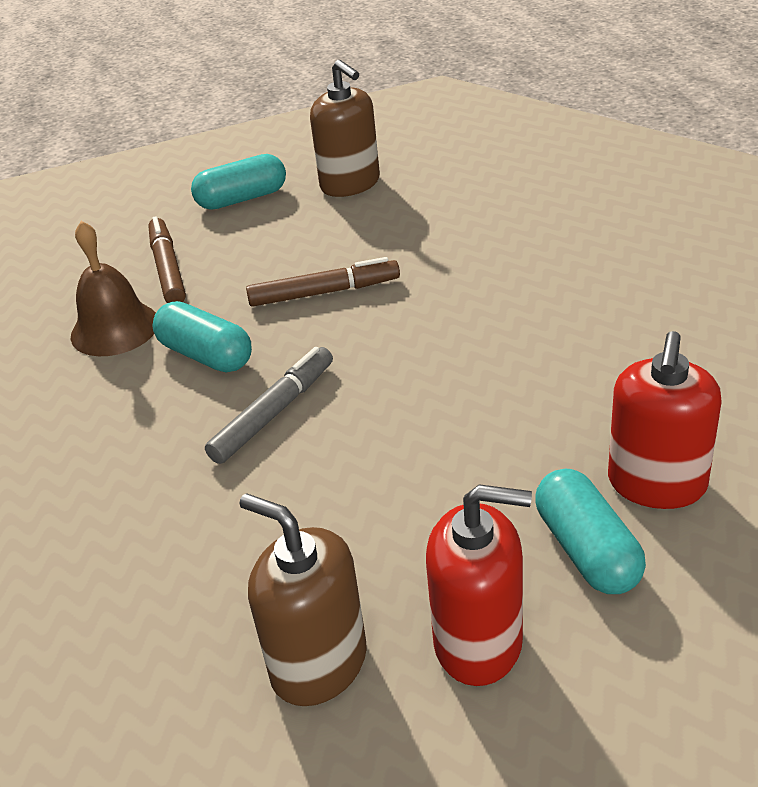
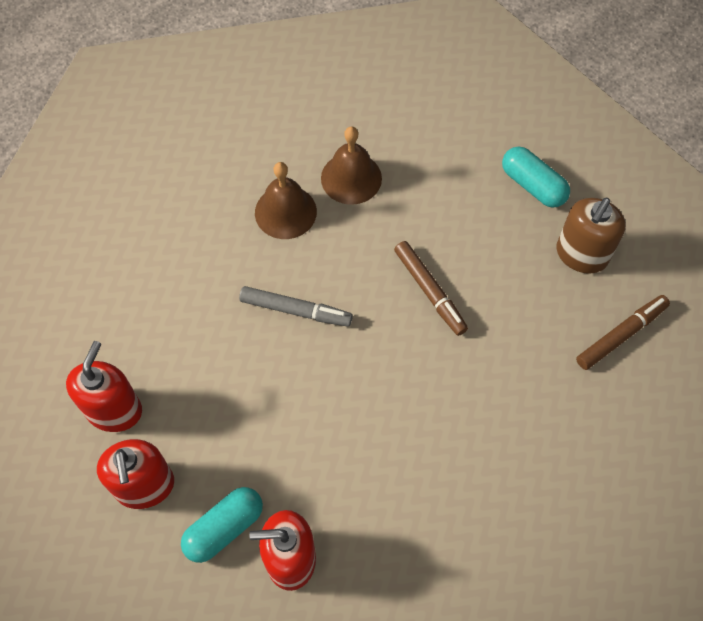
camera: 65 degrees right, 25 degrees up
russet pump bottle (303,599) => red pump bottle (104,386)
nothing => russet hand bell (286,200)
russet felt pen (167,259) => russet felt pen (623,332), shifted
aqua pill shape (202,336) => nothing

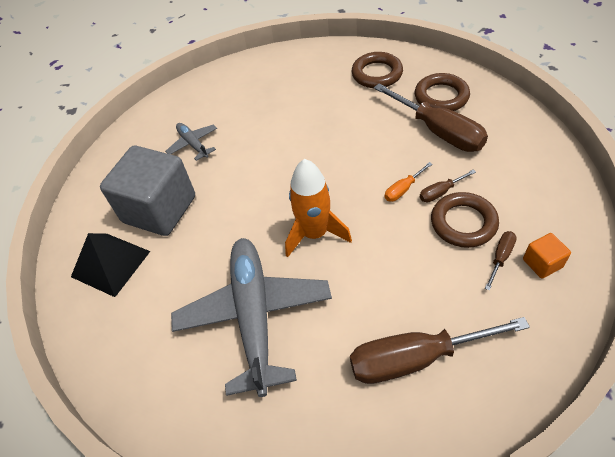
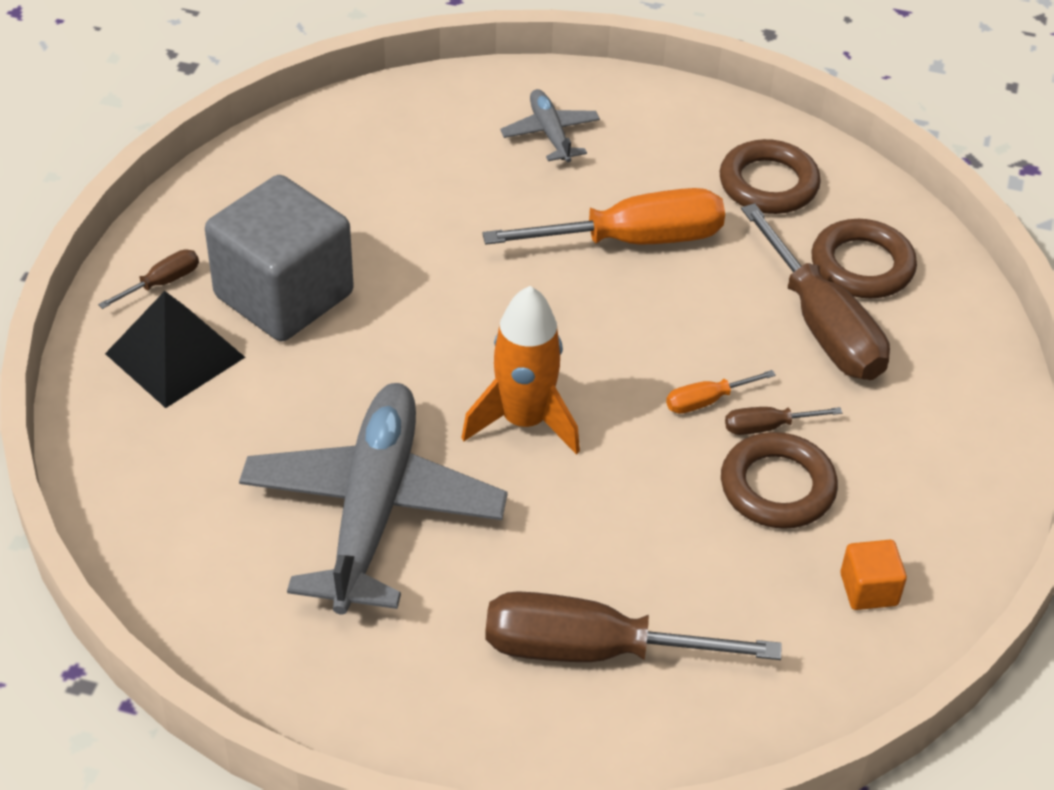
camera: 10 degrees right, 5 degrees down
russet flat screwdriver (501,261) => russet flat screwdriver (148,279), shifted
nothing => bright orange flat screwdriver (603,216)
ash-grey plane (191,142) => ash-grey plane (550,125), shifted

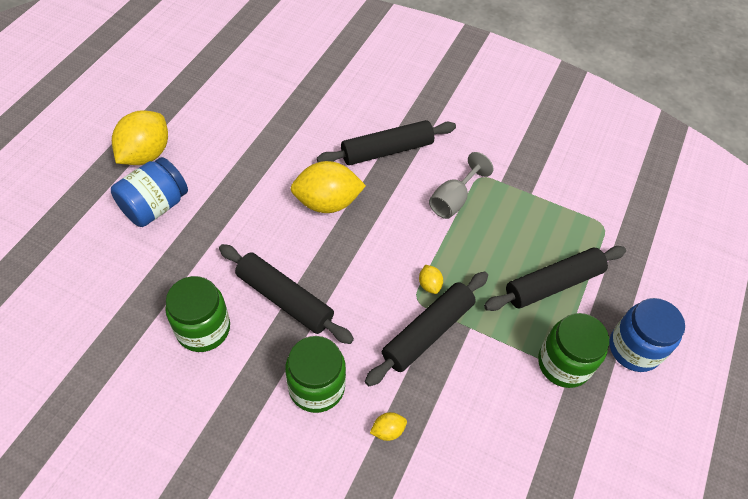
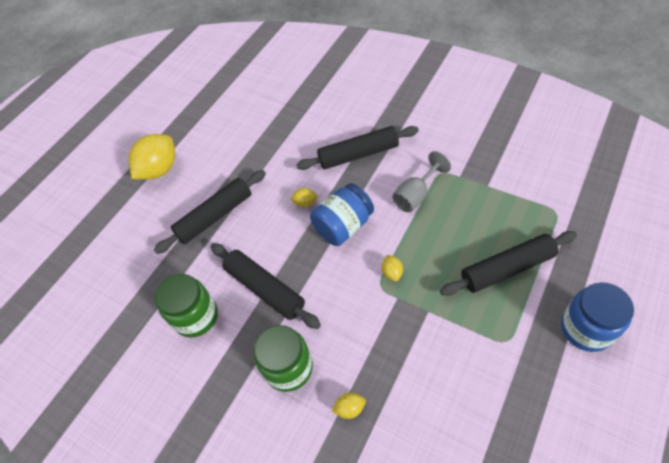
camera: 15 degrees right, 0 degrees up
black pastry roller (426,329) => black pastry roller (210,212), shifted
bright yellow lemon (328,187) => bright yellow lemon (304,197), x0.44
blue jam jar (149,192) => blue jam jar (342,214), shifted
emerald jam jar (573,350) => nothing

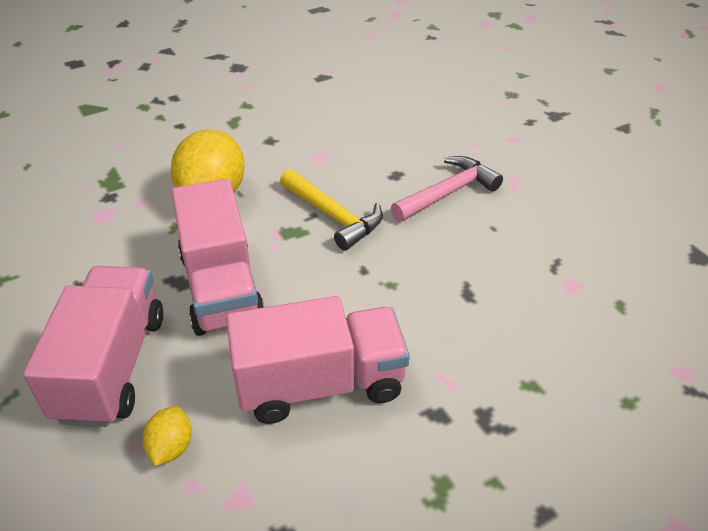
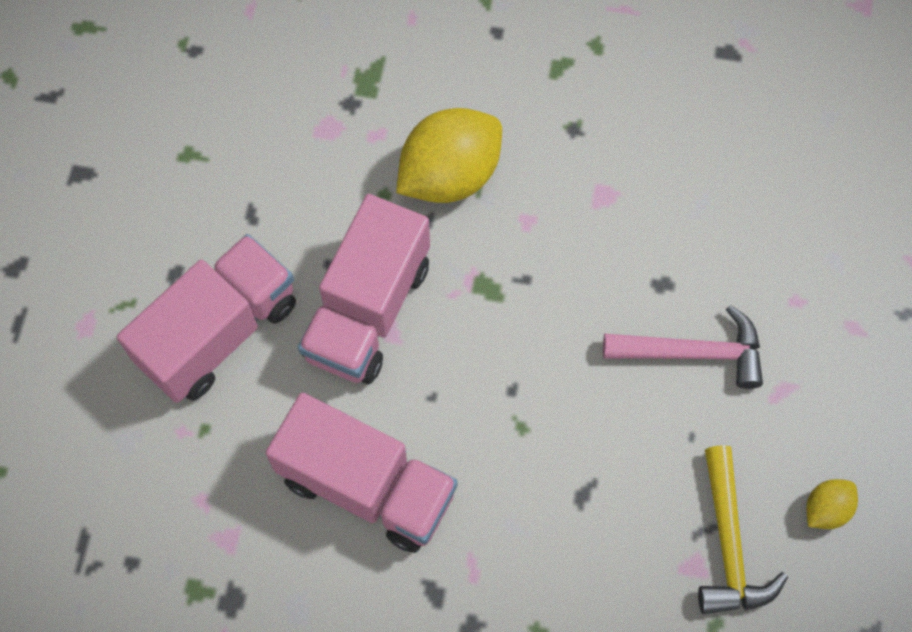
camera: 40 degrees right, 25 degrees up
bright yellow claw hammer (331,210) => bright yellow claw hammer (743,529), shifted
bright yellow lemon (167,436) => bright yellow lemon (832,504), shifted

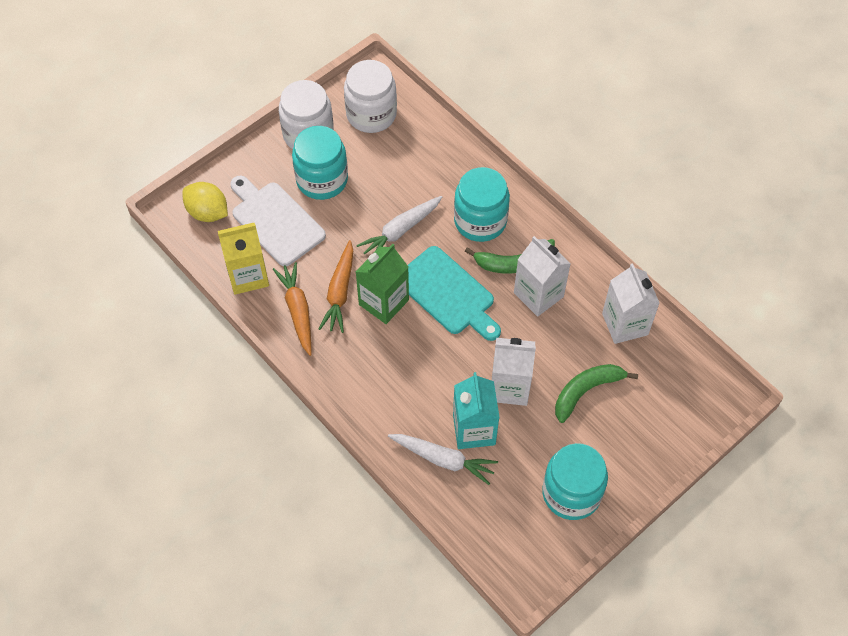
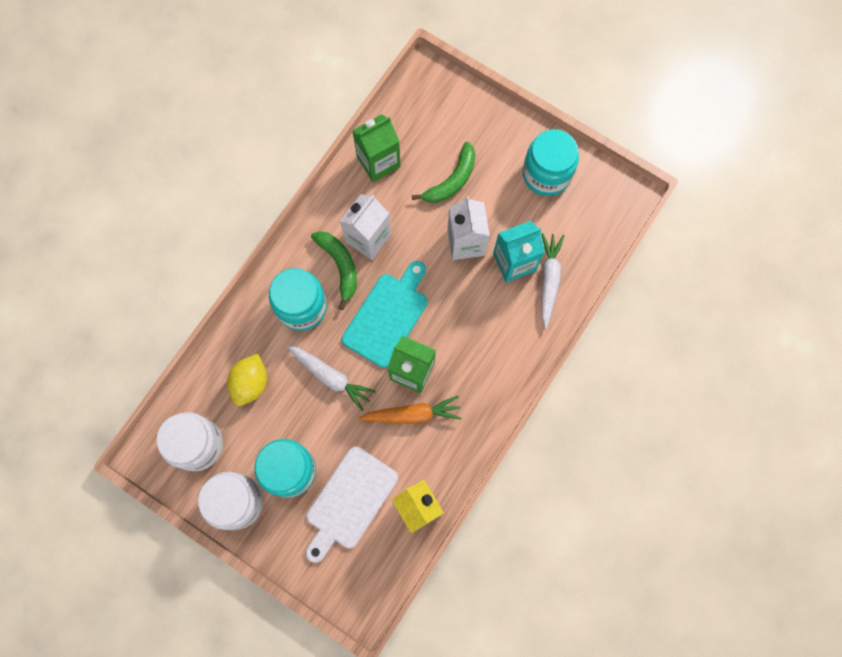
camera: 105 degrees left, 15 degrees up
bright yellow lemon (205,202) => bright yellow lemon (247,380), shifted
snow-white milk carton (630,303) => emerald milk carton (376,148)
emerald banana fruit (596,393) => emerald banana fruit (444,172), 90 degrees counterclockwise
bright orange root vegetable (292,309) => nothing

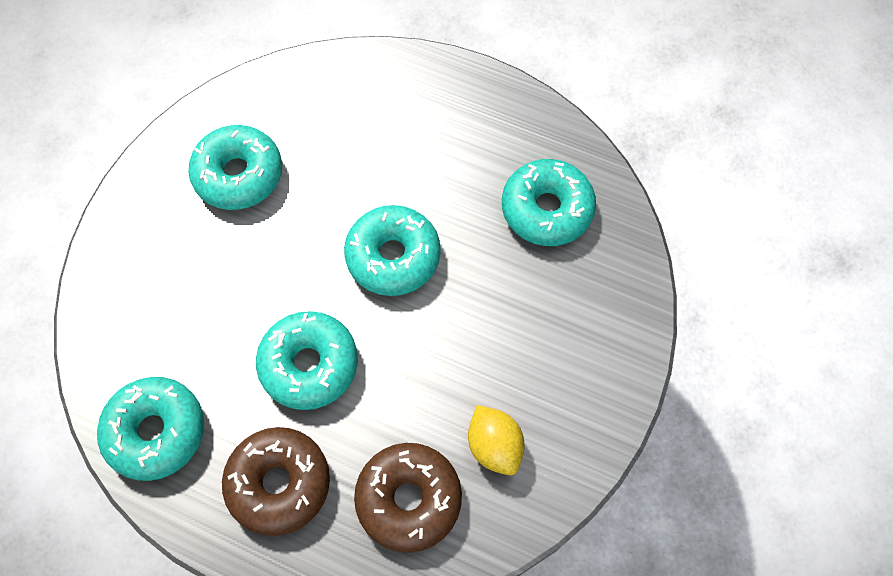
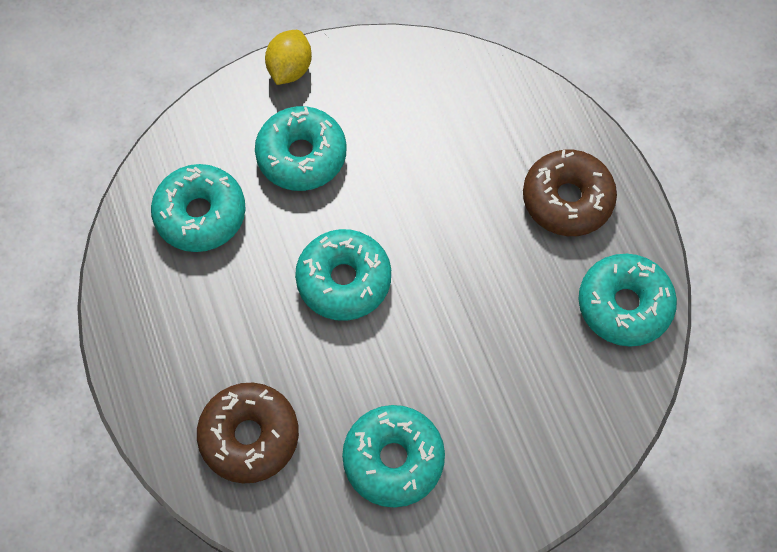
camera: 135 degrees left, 0 degrees up
russet doughnut (408,498) => russet doughnut (248,433), shifted
aqua doughnut (307,360) => aqua doughnut (301,148), shifted
bright yellow lemon (496,440) => bright yellow lemon (288,57), shifted

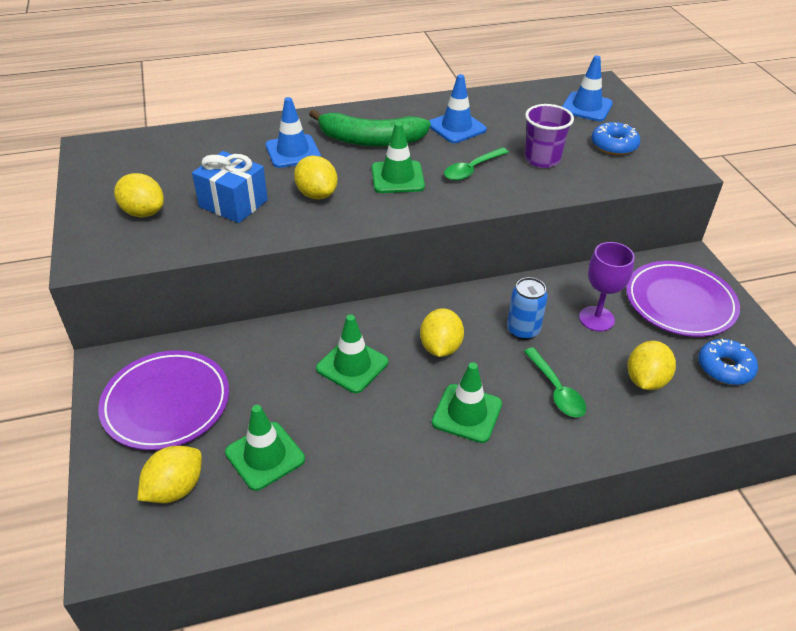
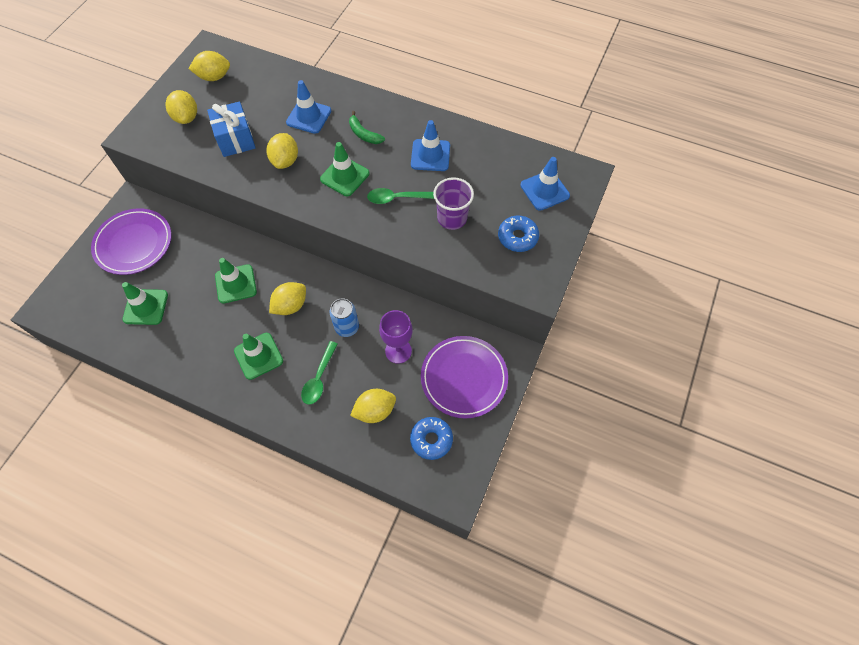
camera: 40 degrees right, 20 degrees up
bright yellow lemon (170,474) => bright yellow lemon (209,66), shifted
emerald banana fruit (370,127) => emerald banana fruit (367,127), x0.52

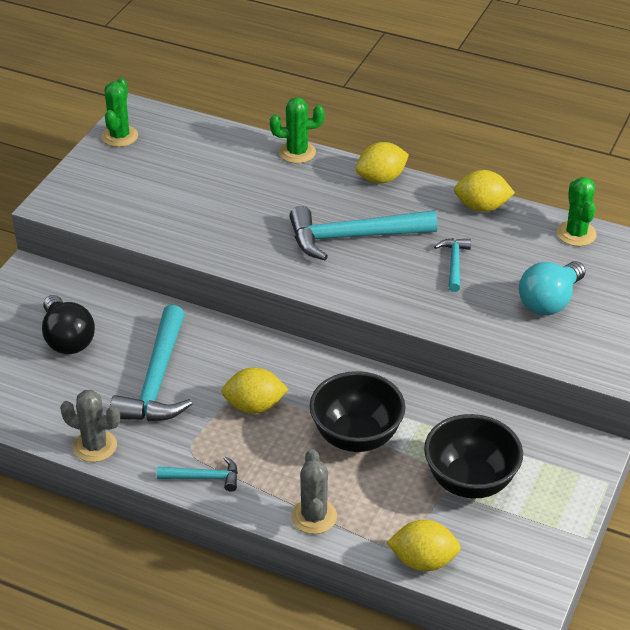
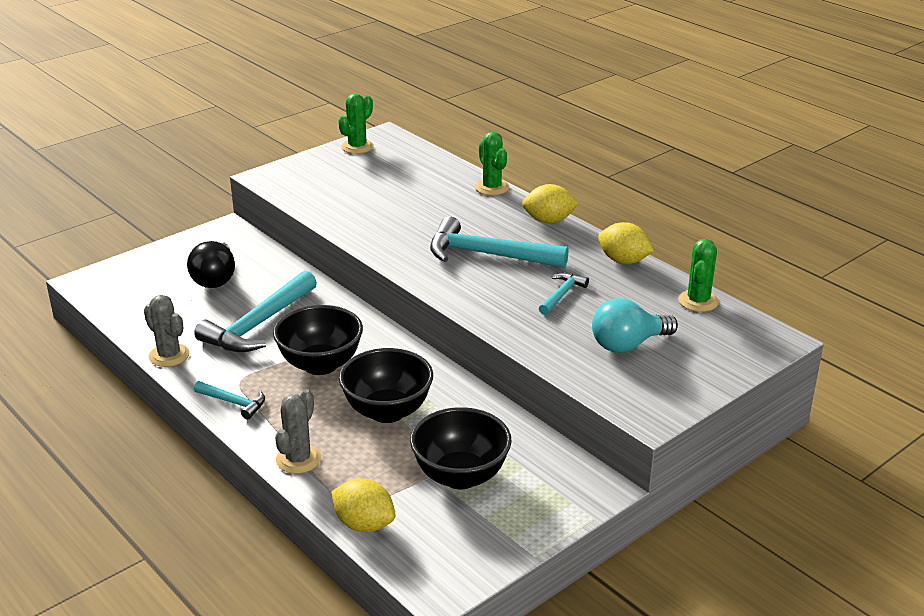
camera: 25 degrees right, 10 degrees down
bright yellow lemon (255,390) => black bowl (318,340)
emerald prickly plant (297,130) => emerald prickly plant (492,163), 45 degrees clockwise

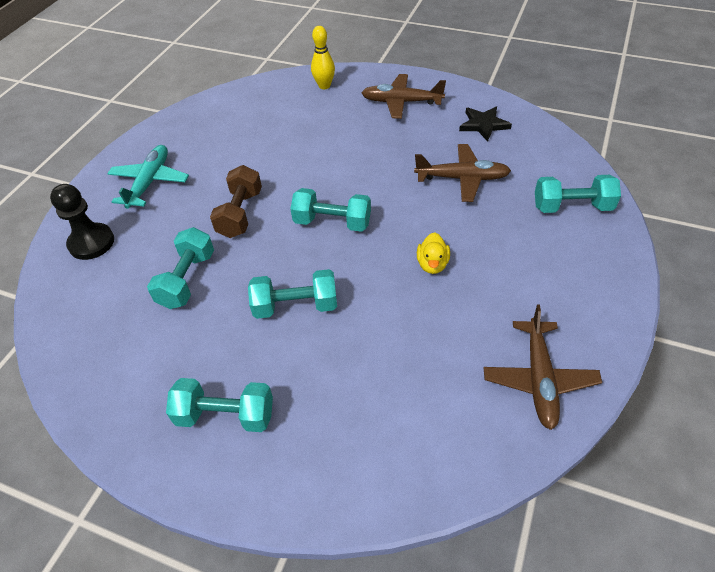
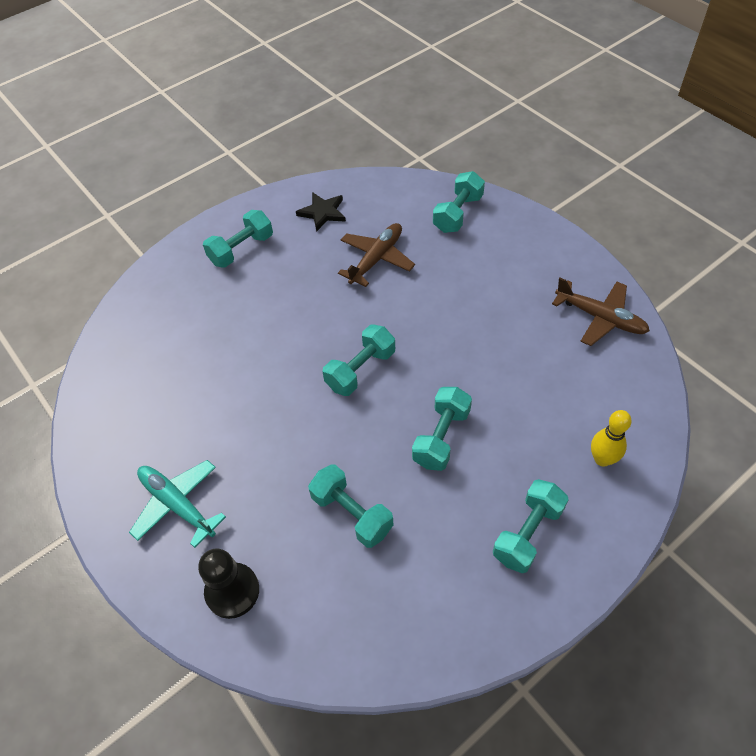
camera: 60 degrees left, 5 degrees up
russet plane (404,96) => aqua dumbbell (238,239)
bright yellow bowling pin (323,57) => bright yellow bowling pin (611,438), shifted
russet dumbbell (236,201) => nothing
bright yellow rubber duck (433,253) => nothing

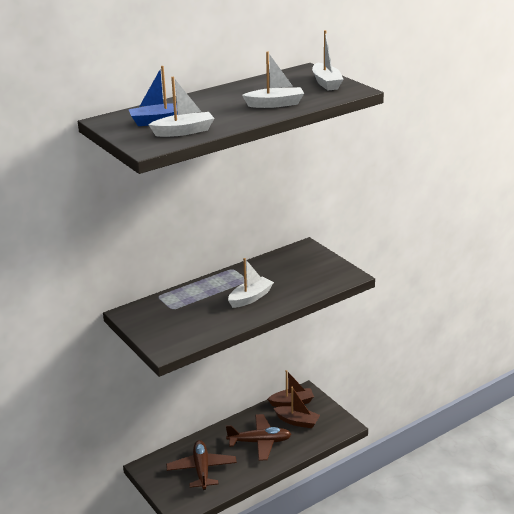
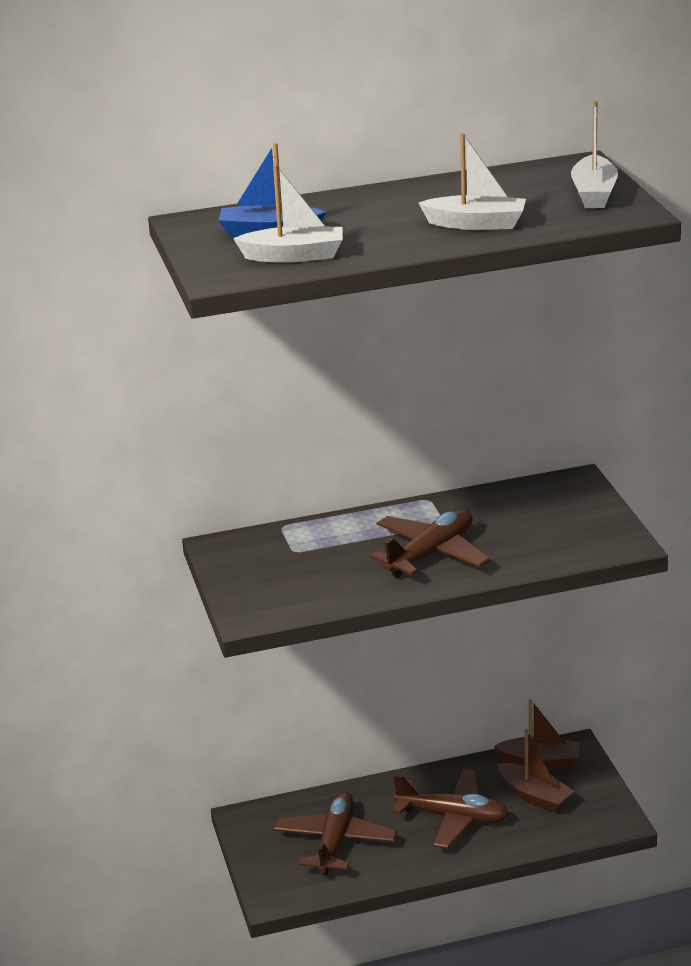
camera: 20 degrees right, 0 degrees up
snow-white sailboat (251,283) => russet plane (430,543)

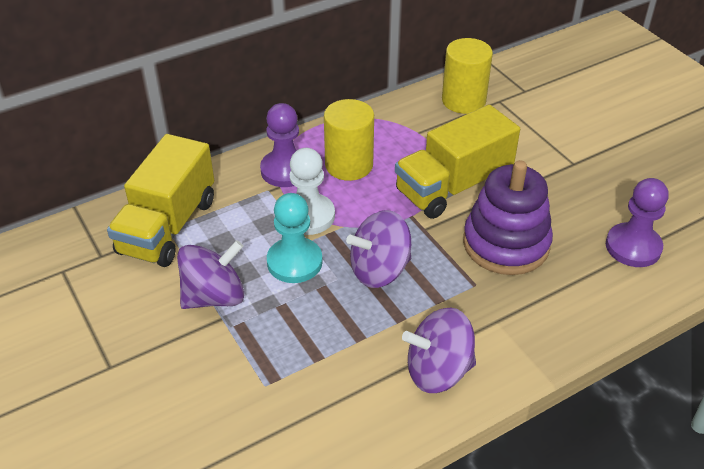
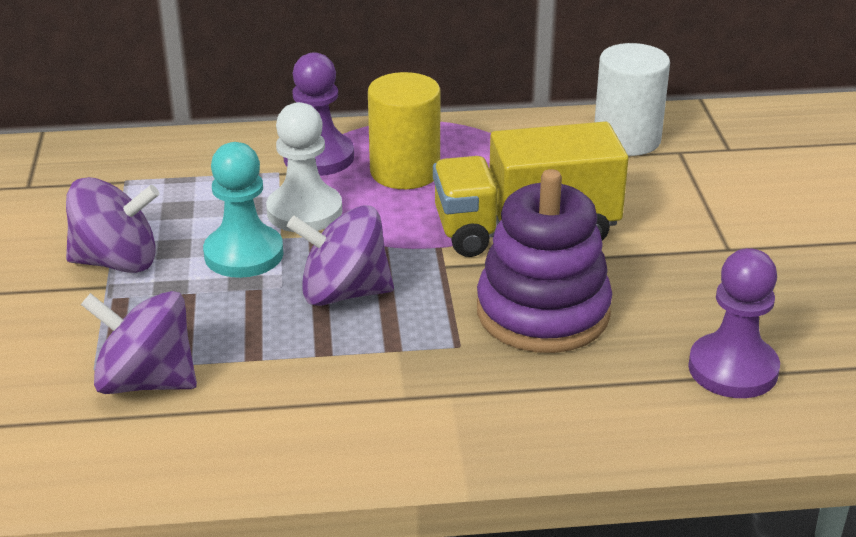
camera: 25 degrees right, 10 degrees down
purple toy top (439,350) => purple toy top (139,342), shifted
bright yellow cylinder (467,76) => snow-white cylinder (632,99)
bright yellow truck (160,200) => nothing

